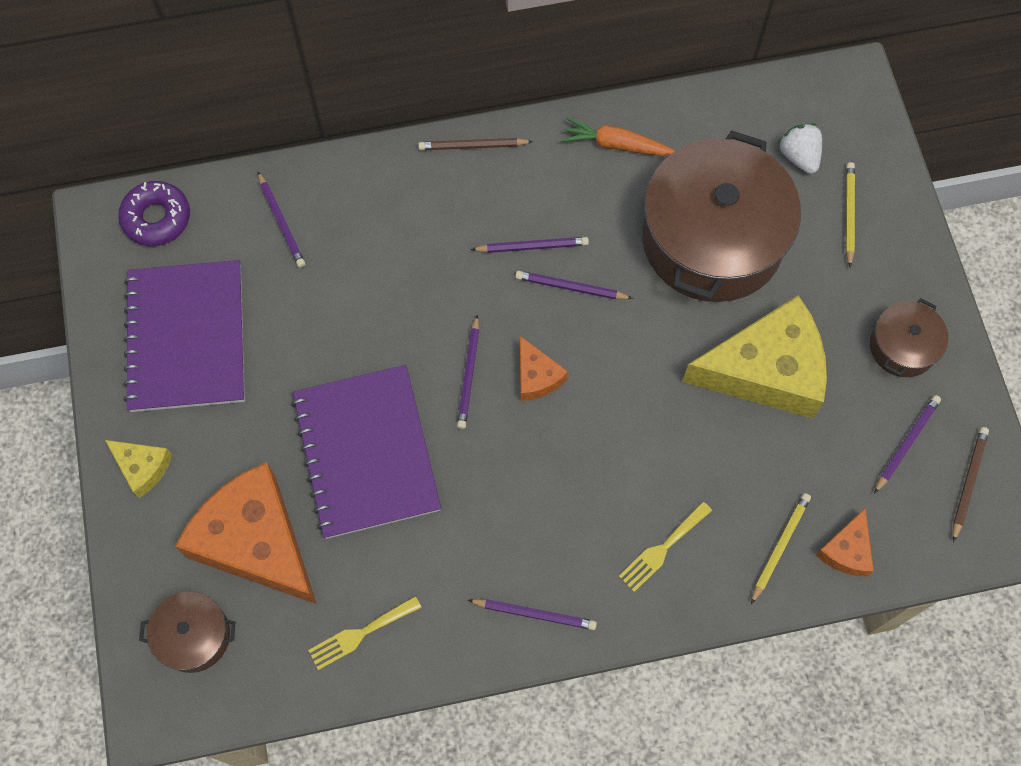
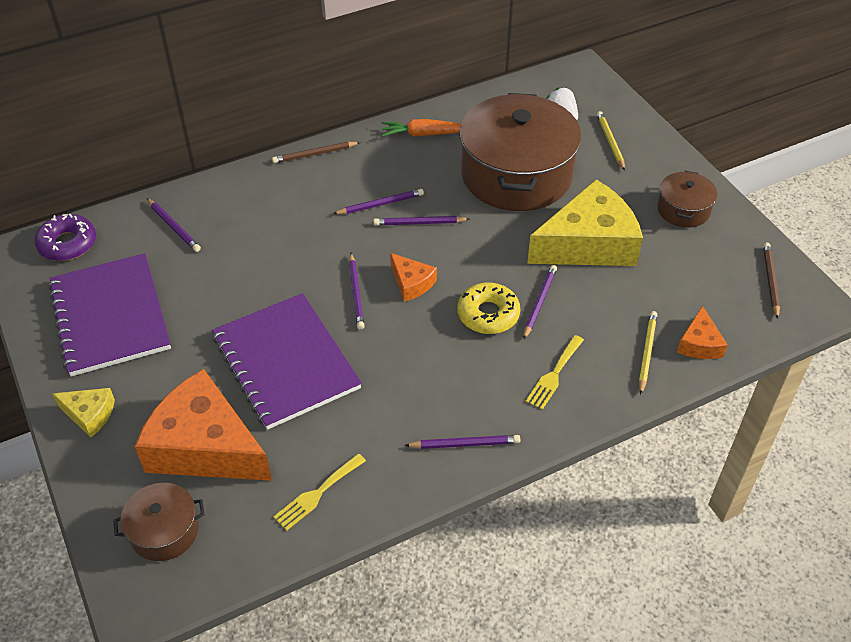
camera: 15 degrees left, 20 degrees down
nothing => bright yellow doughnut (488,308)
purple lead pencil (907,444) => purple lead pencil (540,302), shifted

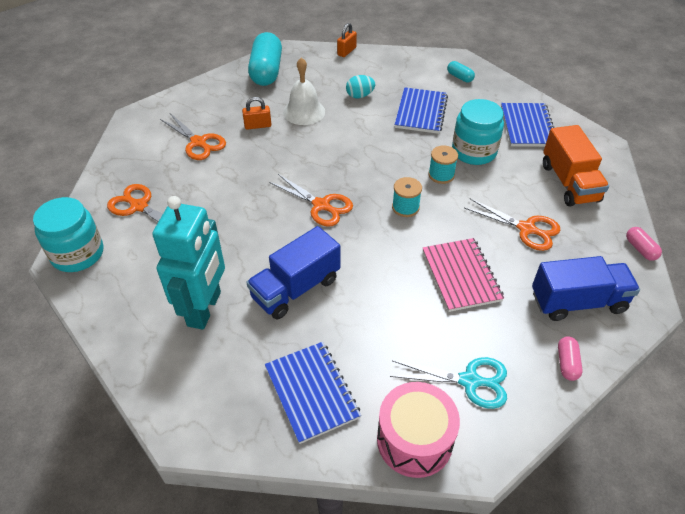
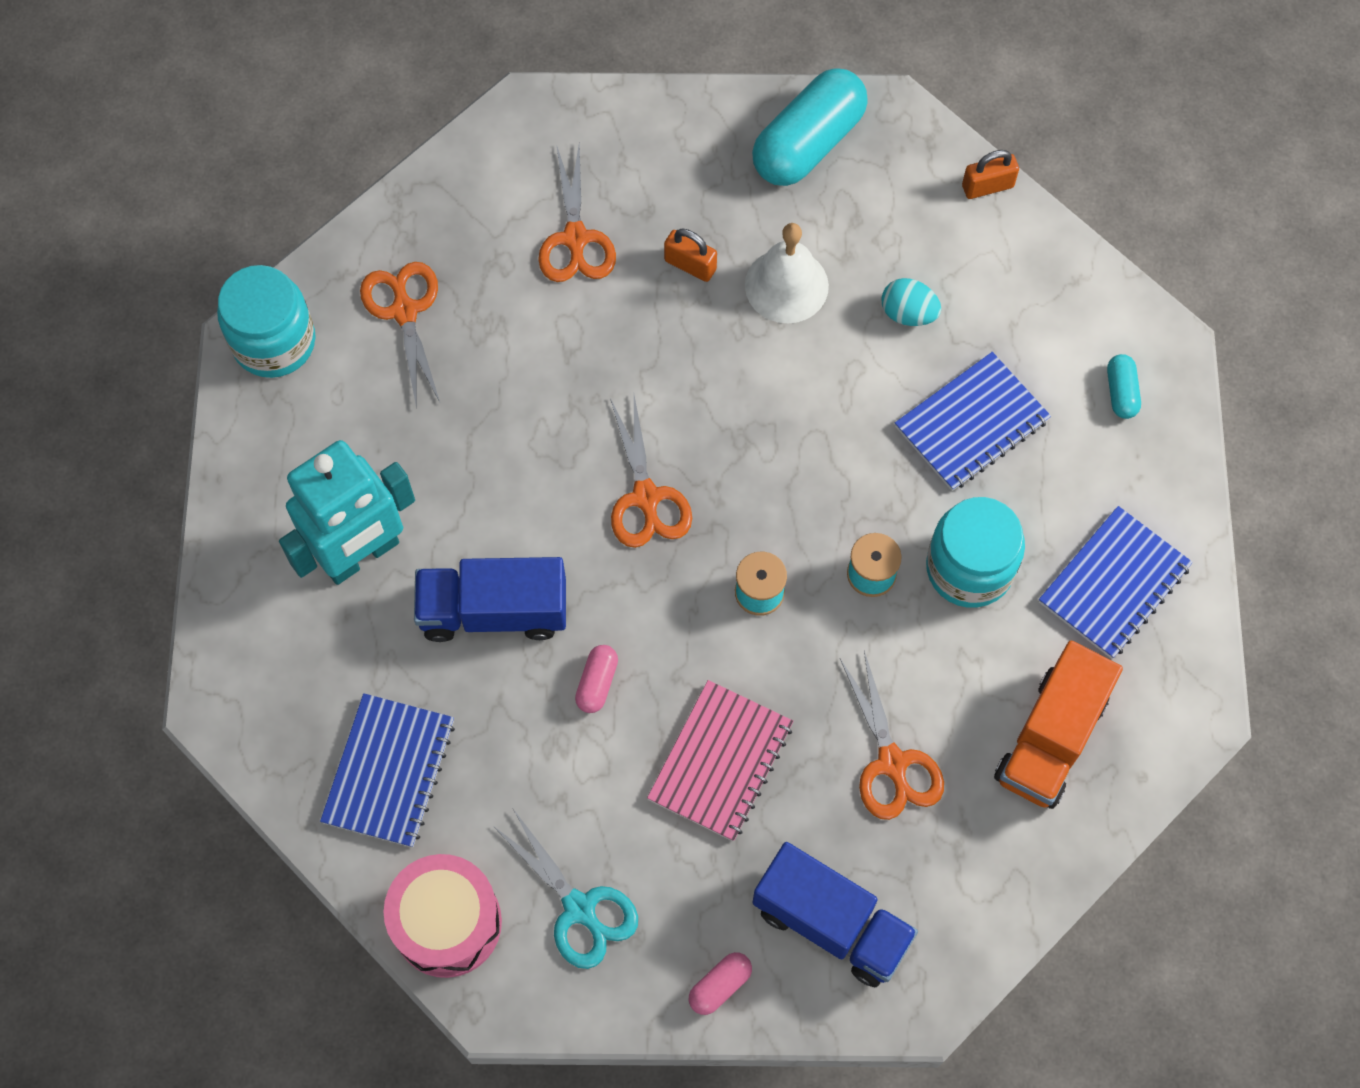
camera: 40 degrees right, 20 degrees up
pink pill shape (644,244) => pink pill shape (596,679), shifted

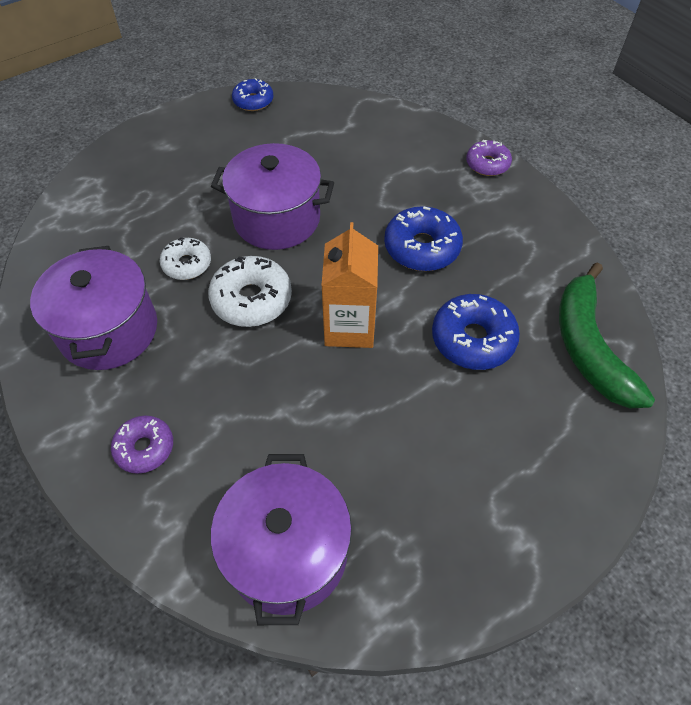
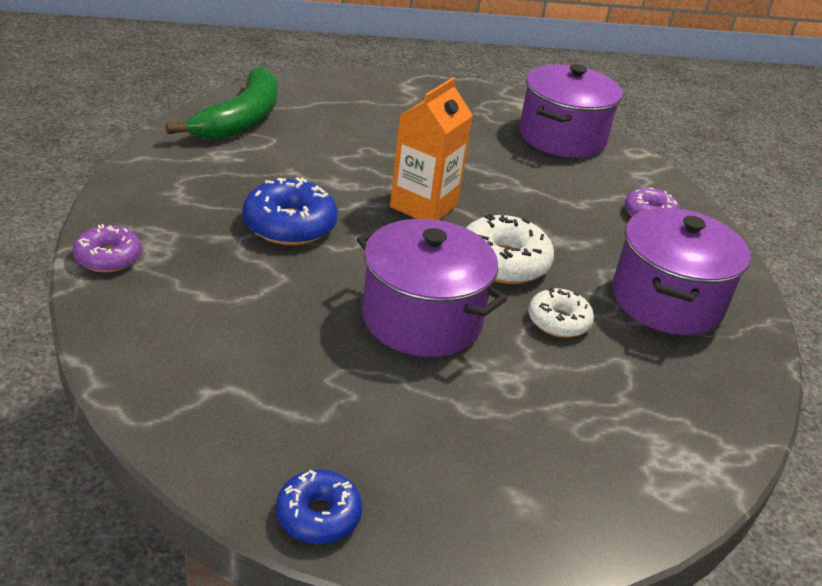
camera: 155 degrees left, 20 degrees down
blue doughnut (476,332) => nothing

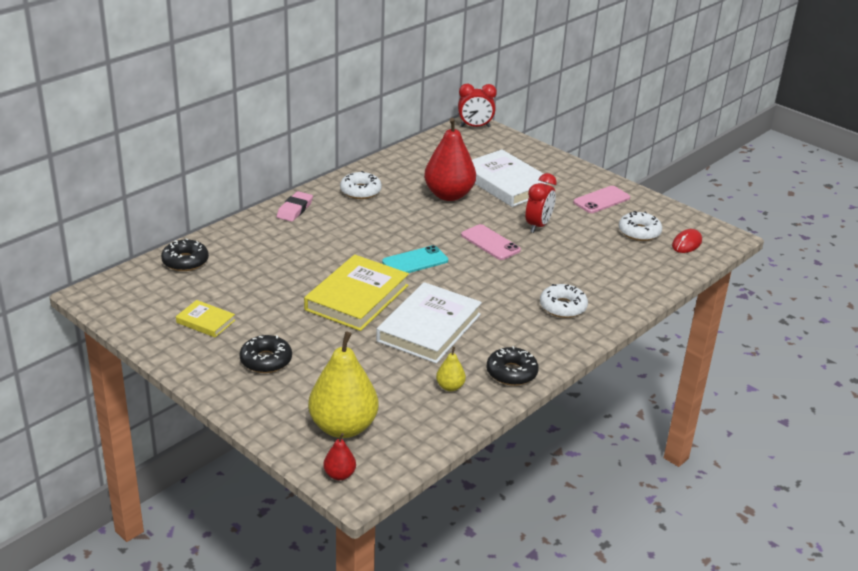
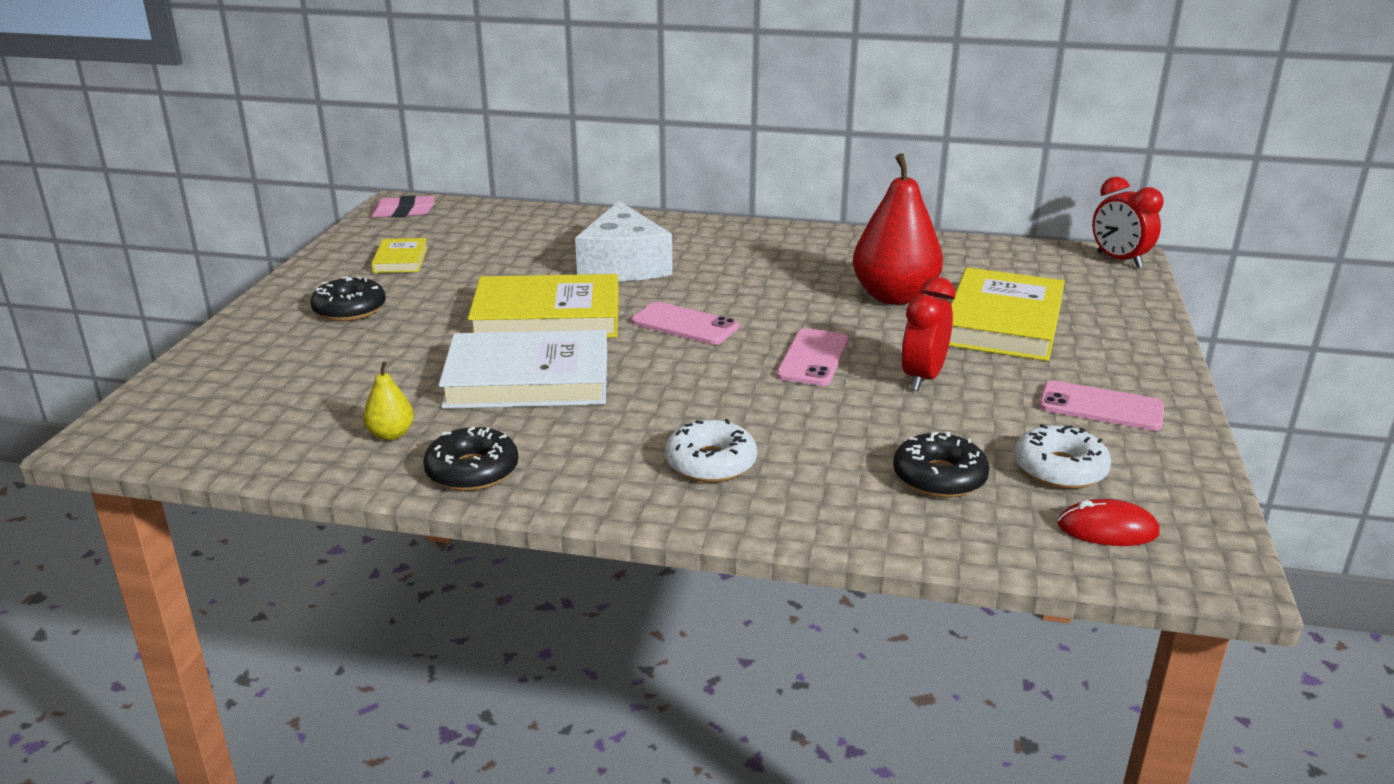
camera: 60 degrees right, 5 degrees down
pink gum eraser (295,206) => pink gum eraser (403,206), shifted
nothing => snow-white piece of cheese (623,241)
aqua smartphone (415,259) => pink smartphone (685,323)
black doughnut (185,254) => black doughnut (941,465), shifted
red bedside clock (541,203) => red bedside clock (928,334), 120 degrees clockwise
snow-white book (511,178) => bright yellow book (1007,314)
bright yellow toy pear (343,385) => nothing
red toy pear (339,456) => nothing
snow-white doughnut (361,185) => nothing

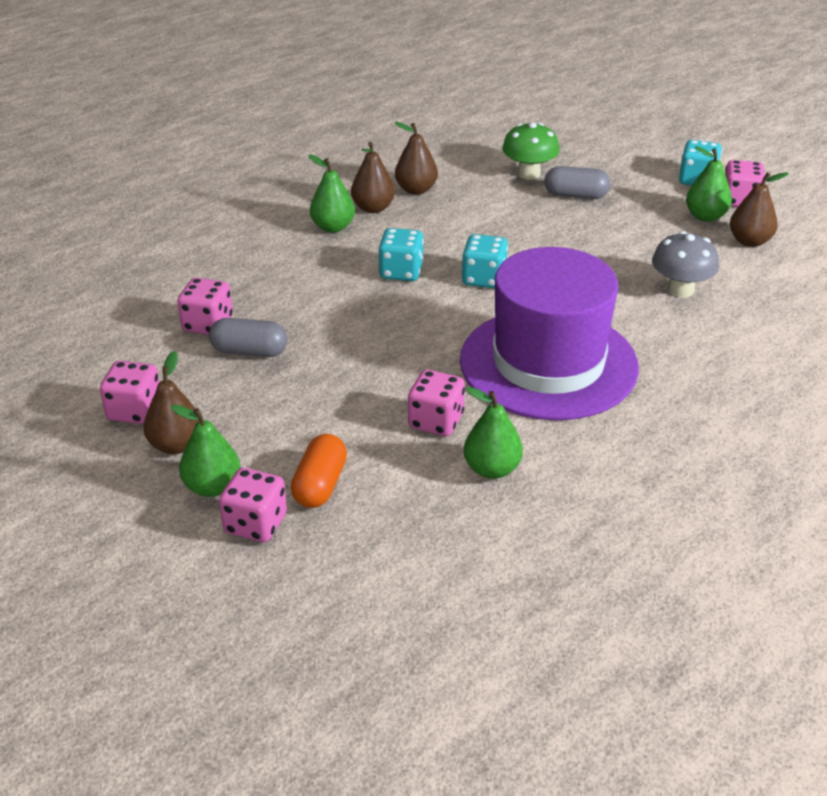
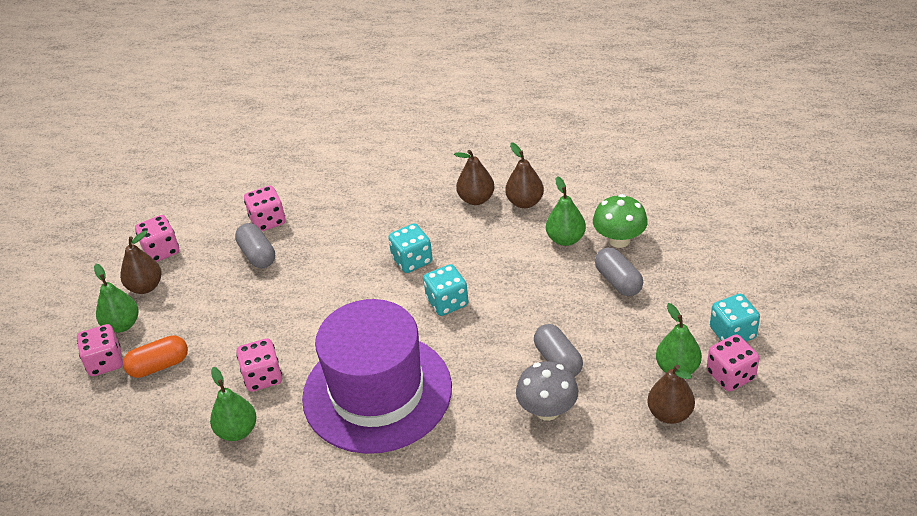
camera: 55 degrees right, 5 degrees up
nothing => ash-grey pill shape (558,350)
emerald toy pear (331,193) => emerald toy pear (566,211), shifted

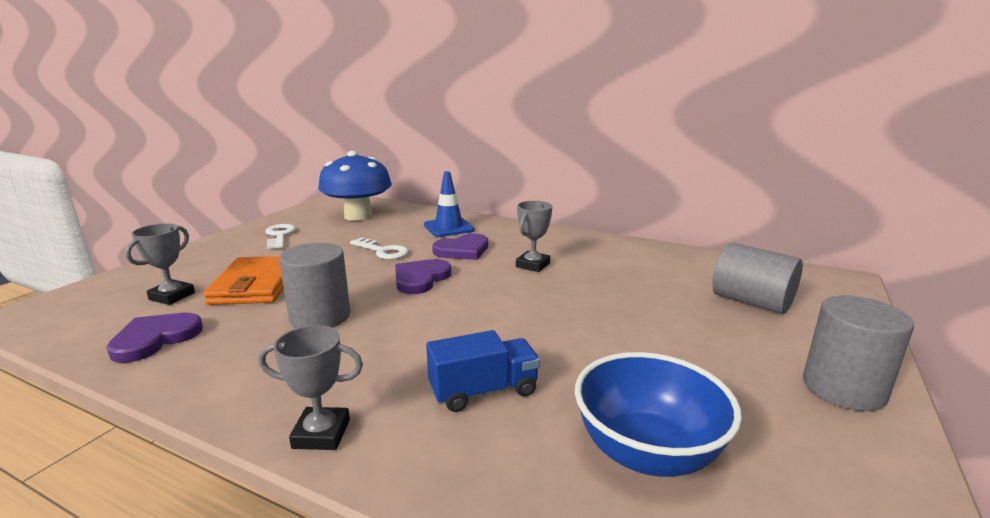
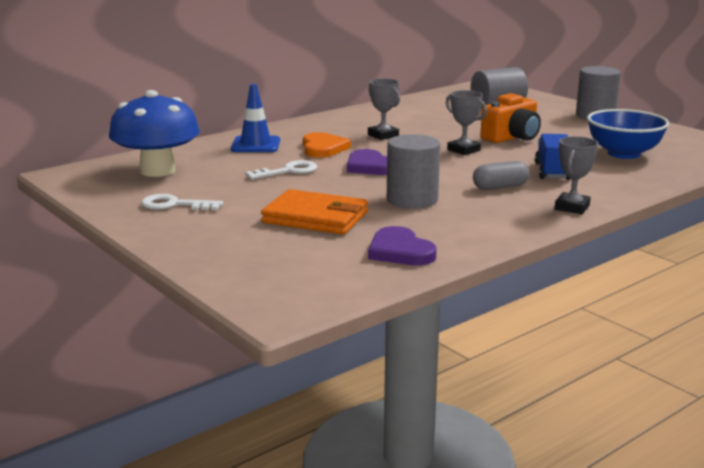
camera: 65 degrees left, 0 degrees up
purple heart shape (460,246) => bright orange heart shape (327,145)
ash-grey trophy (160,264) => ash-grey trophy (466,122), shifted
nothing => ash-grey pill shape (501,175)
nothing => bright orange photo camera (510,118)

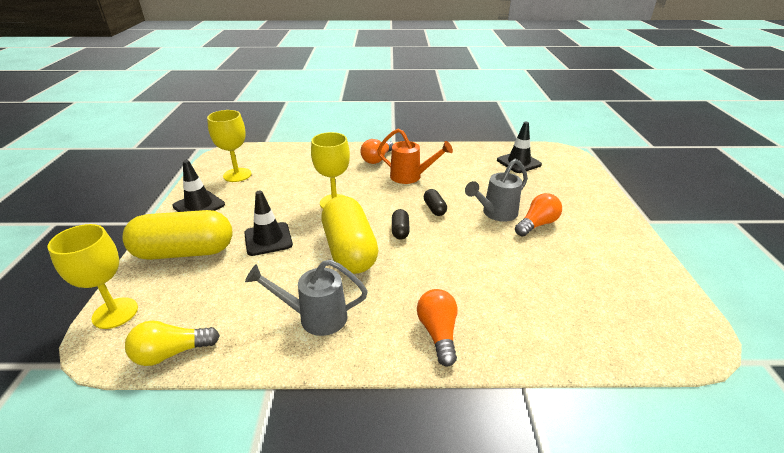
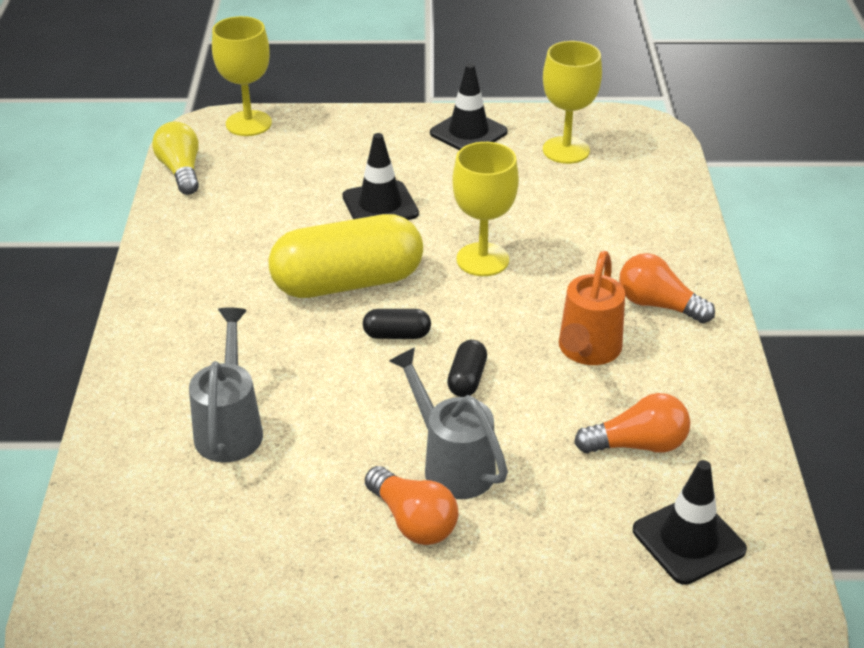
camera: 90 degrees right, 5 degrees up
ash-grey watering can (306,297) => ash-grey watering can (226,385), shifted
black pill shape (435,202) => black pill shape (467,368), 60 degrees counterclockwise
bright orange lightbulb (437,328) => bright orange lightbulb (632,423), shifted
bright yellow pill shape (177,235) => nothing

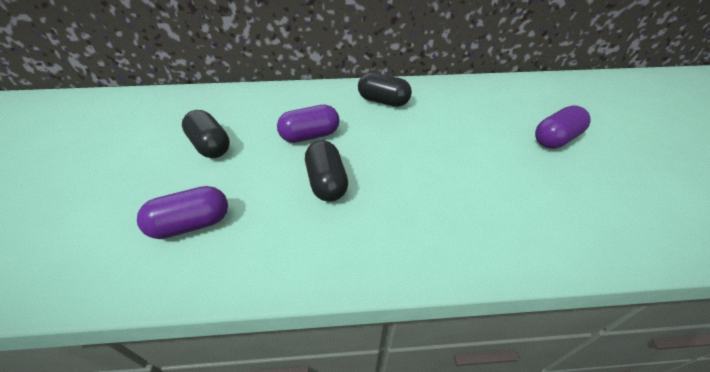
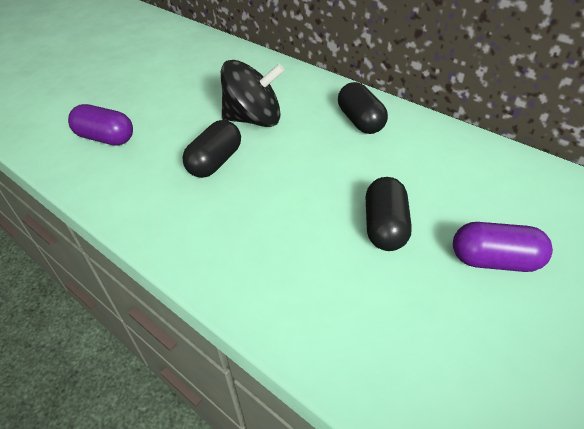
camera: 45 degrees right, 0 degrees up
purple pill shape (308,124) => black toy top (253,93)
black pill shape (206,134) => black pill shape (389,214), shifted

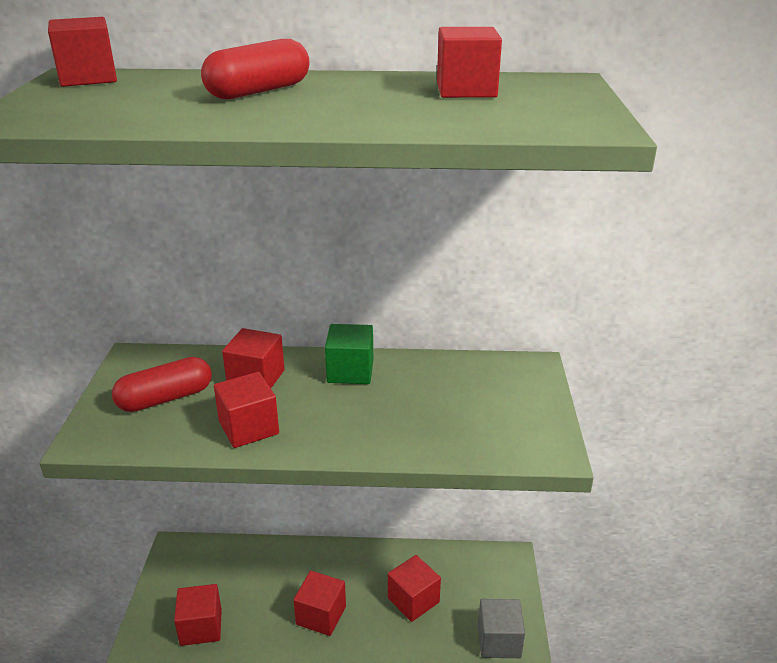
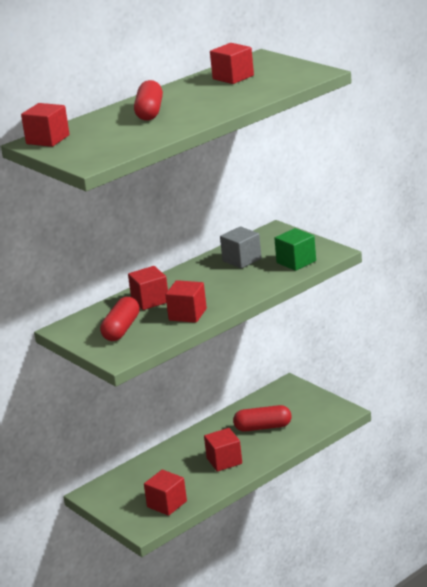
camera: 40 degrees left, 5 degrees down
ash-grey solid cube (501,628) => ash-grey solid cube (241,247), shifted
red solid cube (414,588) => red pill shape (262,418)
emerald solid cube (349,354) => emerald solid cube (295,249), shifted

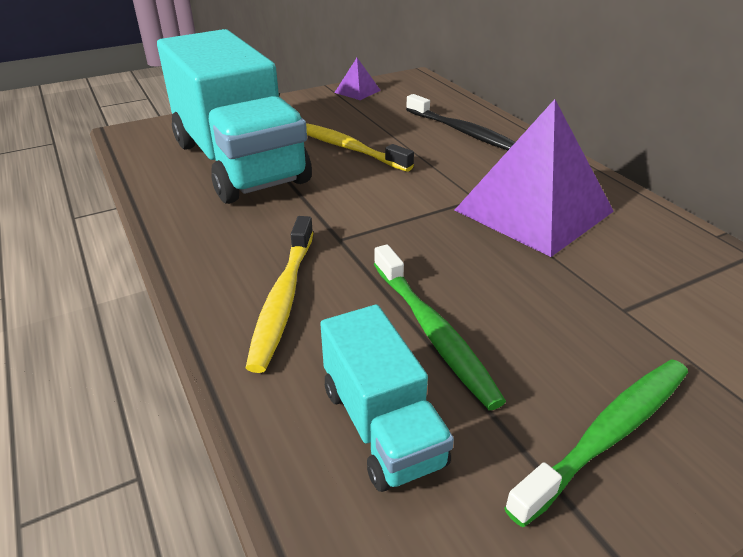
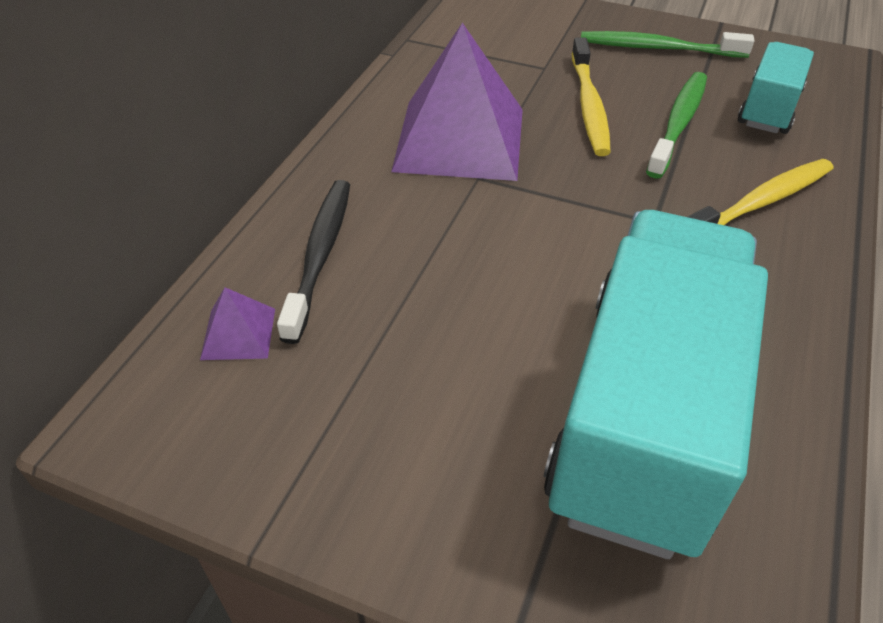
camera: 130 degrees left, 10 degrees up
purple pyramid shape (357,79) => purple pyramid shape (237,323), shifted
bright yellow dental brush (360,147) => bright yellow dental brush (591,96), shifted

